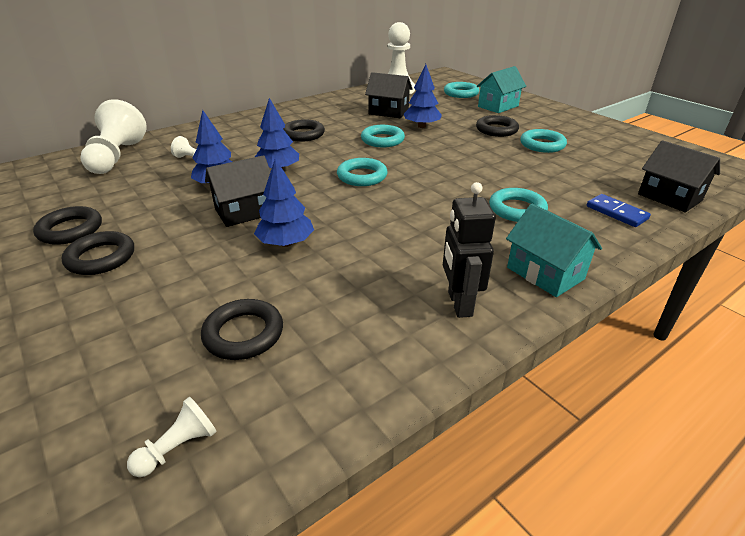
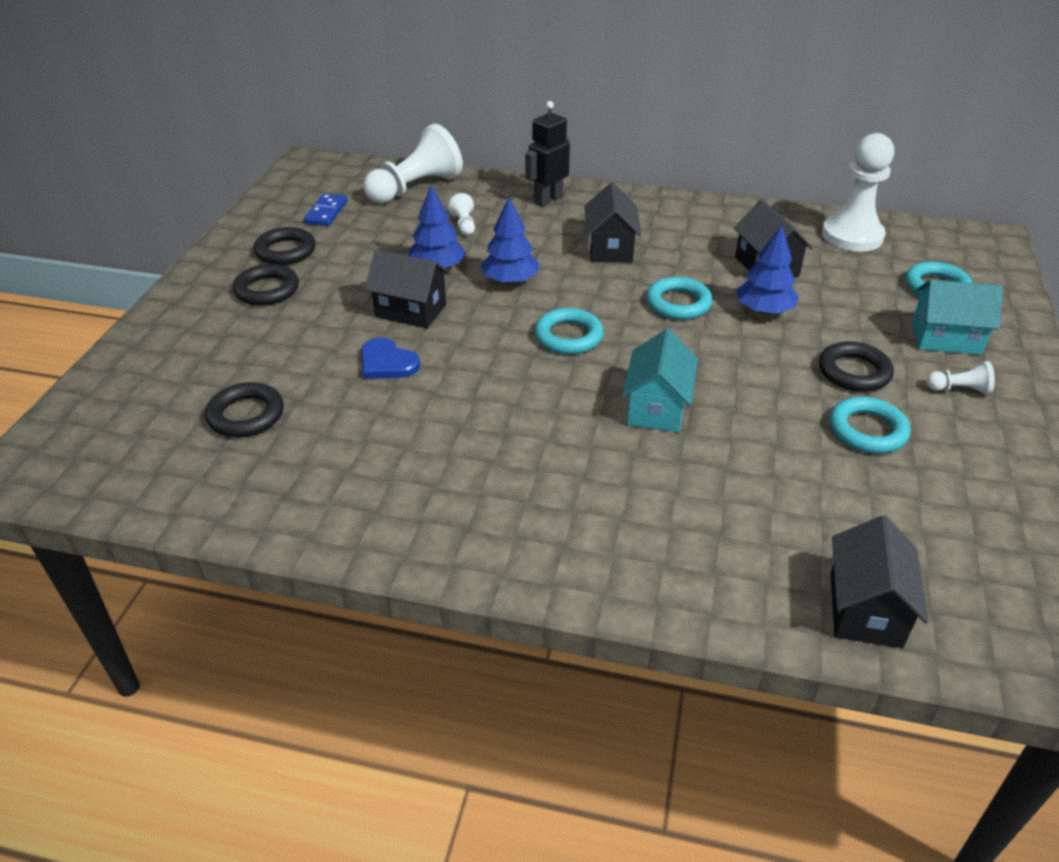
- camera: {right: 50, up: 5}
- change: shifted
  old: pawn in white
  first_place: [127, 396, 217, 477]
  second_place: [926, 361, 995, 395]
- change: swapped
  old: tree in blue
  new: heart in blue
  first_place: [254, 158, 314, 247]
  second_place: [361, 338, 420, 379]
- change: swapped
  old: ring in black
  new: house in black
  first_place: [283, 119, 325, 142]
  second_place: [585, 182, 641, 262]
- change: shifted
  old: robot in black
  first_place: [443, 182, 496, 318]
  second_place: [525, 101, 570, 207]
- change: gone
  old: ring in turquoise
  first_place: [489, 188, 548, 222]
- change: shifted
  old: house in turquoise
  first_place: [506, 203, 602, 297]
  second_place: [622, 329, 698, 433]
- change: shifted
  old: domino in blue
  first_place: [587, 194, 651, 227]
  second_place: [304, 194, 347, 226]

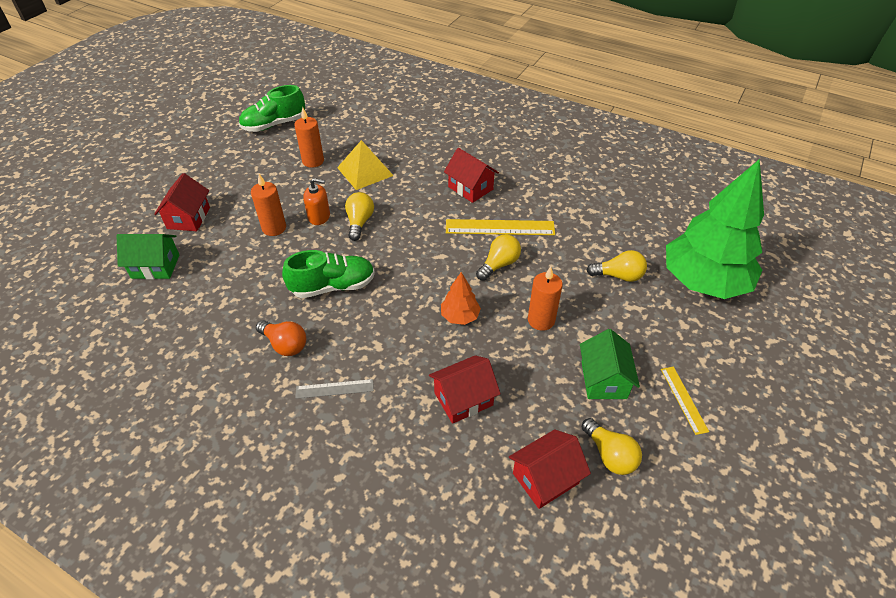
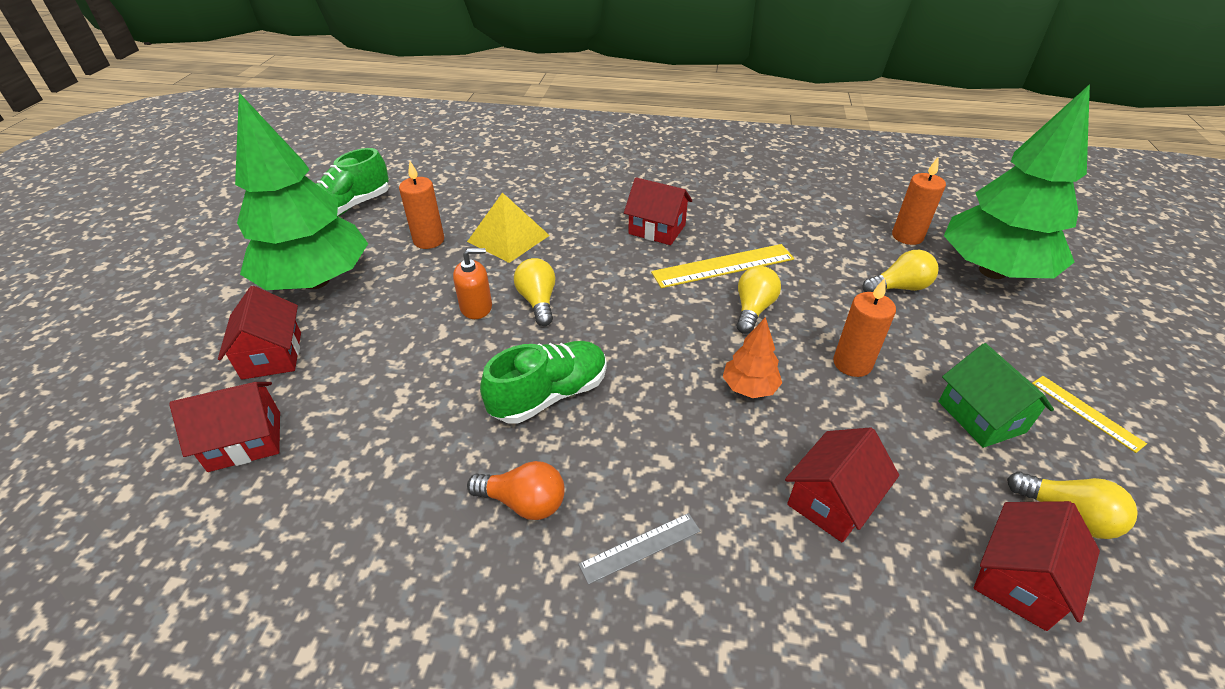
- camera: {right: -20, up: -5}
- change: repainted
  old: house in green
  new: house in red
  first_place: [117, 234, 179, 279]
  second_place: [169, 382, 280, 472]
- change: shifted
  old: candle in orange
  first_place: [251, 174, 286, 236]
  second_place: [892, 157, 946, 245]
- change: new
  new: tree in green
  second_place: [235, 93, 368, 290]

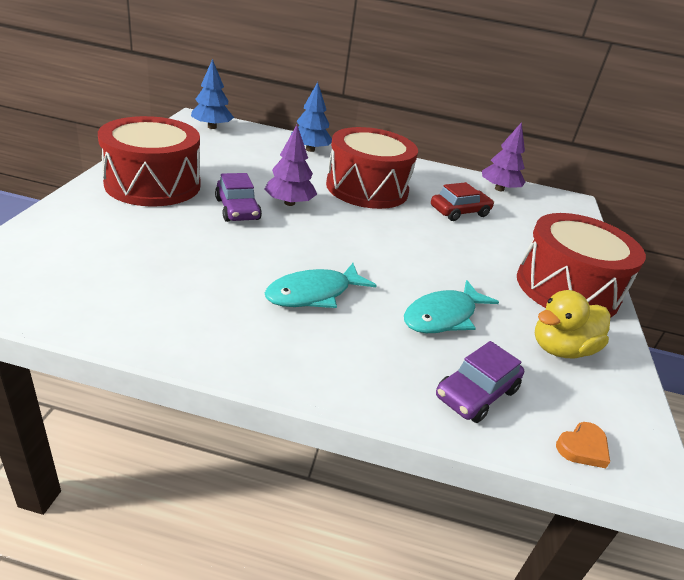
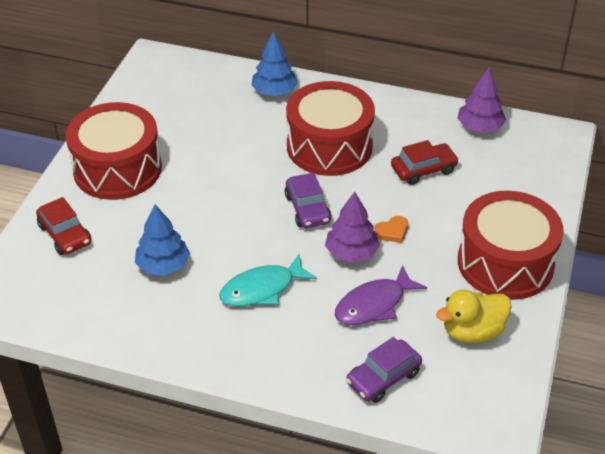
- camera: {right: 10, up: 10}
- change: shifted
  old: tree in blue
  first_place: [191, 59, 234, 129]
  second_place: [135, 204, 190, 276]
- change: shifted
  old: car in purple
  first_place: [215, 173, 262, 222]
  second_place: [285, 173, 331, 228]
- change: shifted
  old: tree in purple
  first_place: [264, 125, 317, 206]
  second_place: [325, 192, 380, 263]
- change: repainted
  old: fish in turquoise
  new: fish in purple
  first_place: [404, 280, 499, 333]
  second_place: [335, 265, 427, 325]
- change: shifted
  old: heart in orange
  first_place: [556, 422, 610, 468]
  second_place: [374, 216, 408, 243]
- change: new
  new: car in red
  second_place: [36, 197, 91, 255]

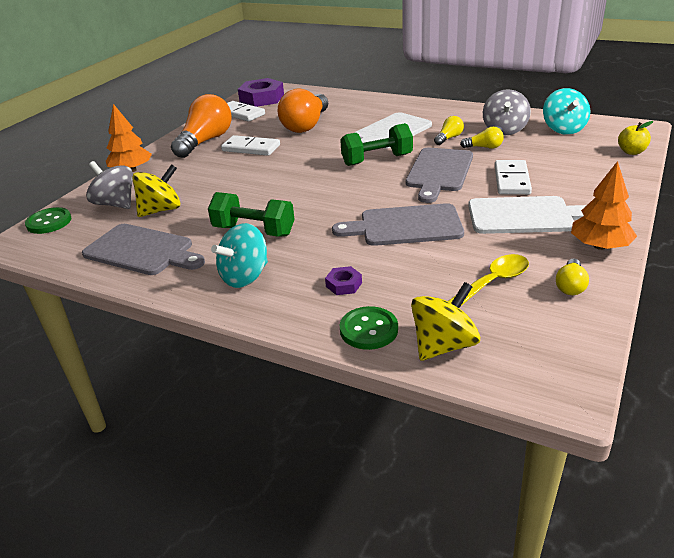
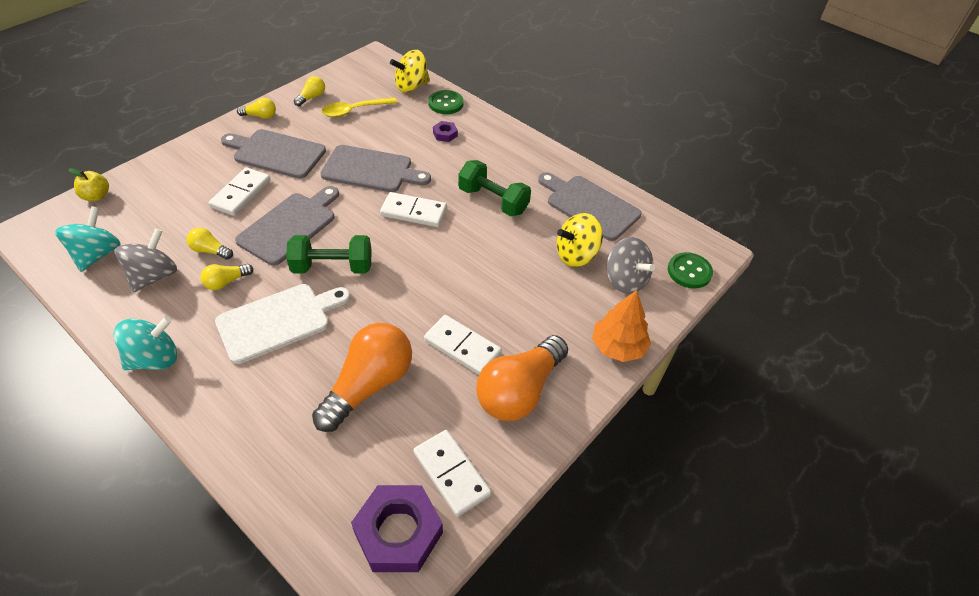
- camera: {right: -170, up: 15}
- change: shifted
  old: spinning top in turquoise
  first_place: [211, 223, 268, 288]
  second_place: [113, 316, 177, 370]
- change: repainted
  old: cutting board in white
  new: cutting board in grey
  first_place: [468, 196, 587, 234]
  second_place: [221, 129, 326, 179]
- change: swapped
  old: tree in orange
  new: light bulb in yellow
  first_place: [571, 161, 637, 250]
  second_place: [237, 98, 276, 119]
- change: new
  new: domino in white
  second_place: [380, 192, 447, 227]

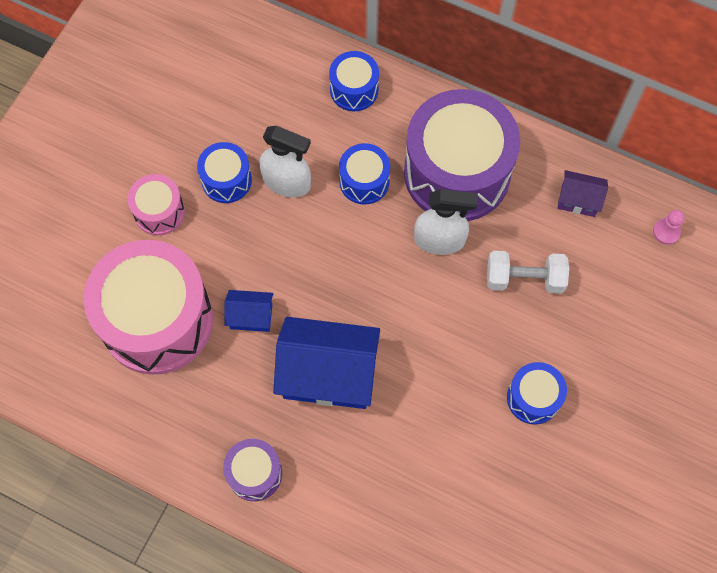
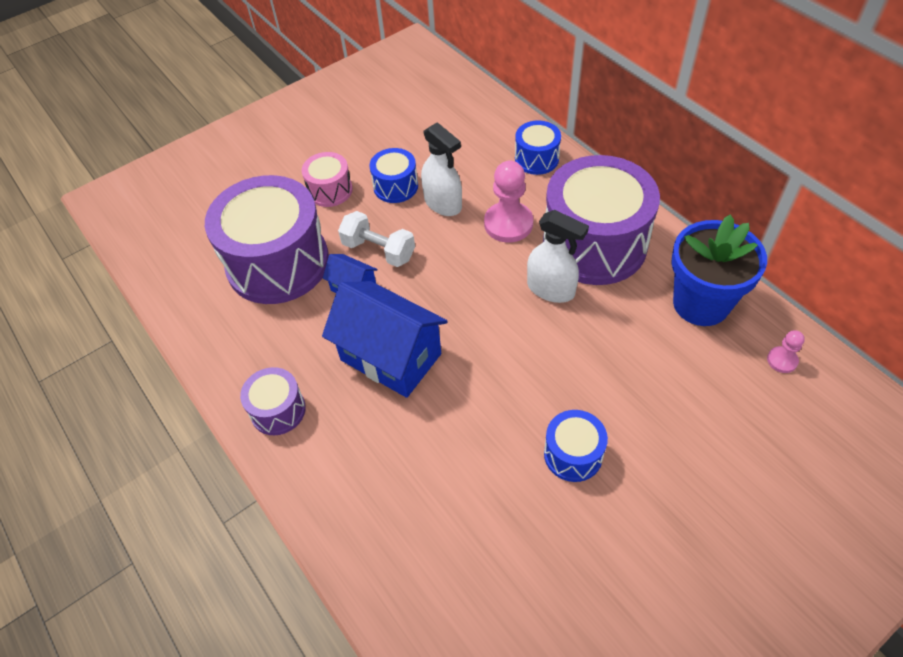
- camera: {right: 30, up: -15}
- change: repainted
  old: drum in pink
  new: drum in purple
  first_place: [84, 240, 213, 375]
  second_place: [205, 175, 329, 304]
- change: swapped
  old: drum in blue
  new: pawn in pink
  first_place: [339, 143, 390, 205]
  second_place: [484, 161, 533, 243]
- change: shifted
  old: dumbbell in white
  first_place: [487, 251, 569, 294]
  second_place: [338, 211, 415, 267]
- change: swapped
  old: house in purple
  new: flower pot in blue
  first_place: [557, 170, 608, 217]
  second_place: [672, 214, 767, 326]

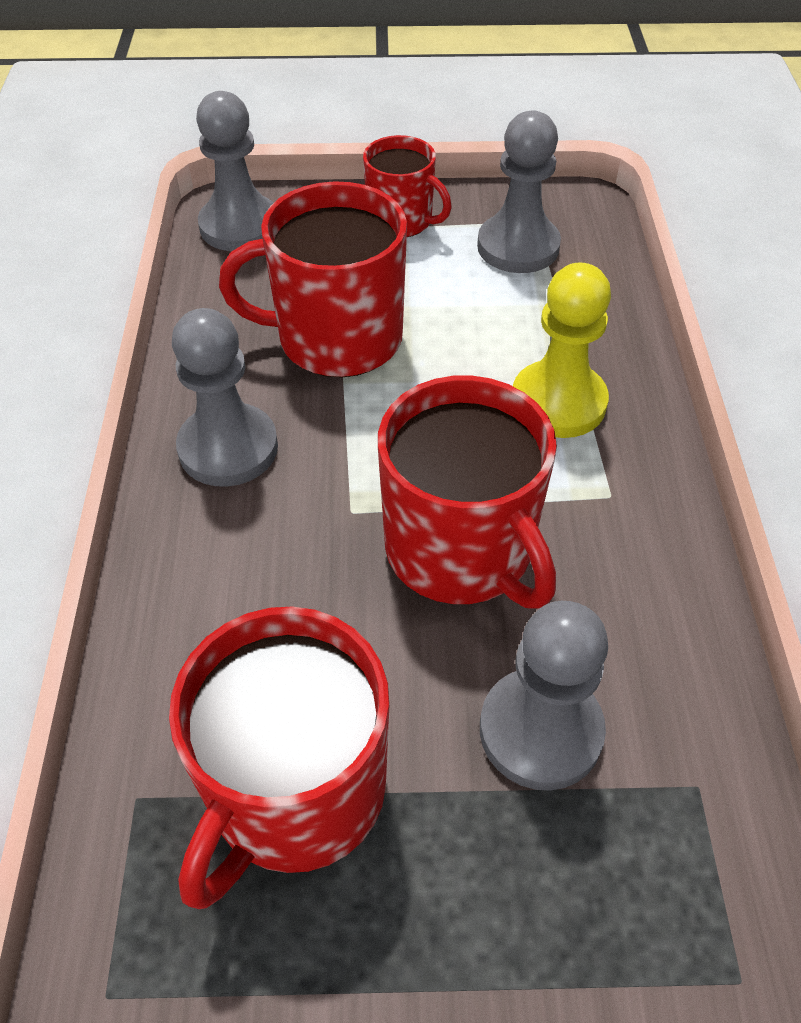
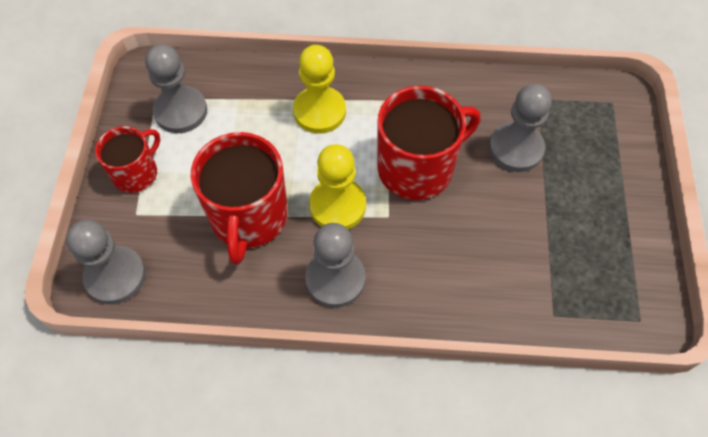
- camera: {right: -85, up: 10}
- change: gone
  old: mug in red
  first_place: [169, 606, 389, 909]
- change: new
  new: pawn in yellow
  second_place: [309, 144, 366, 229]

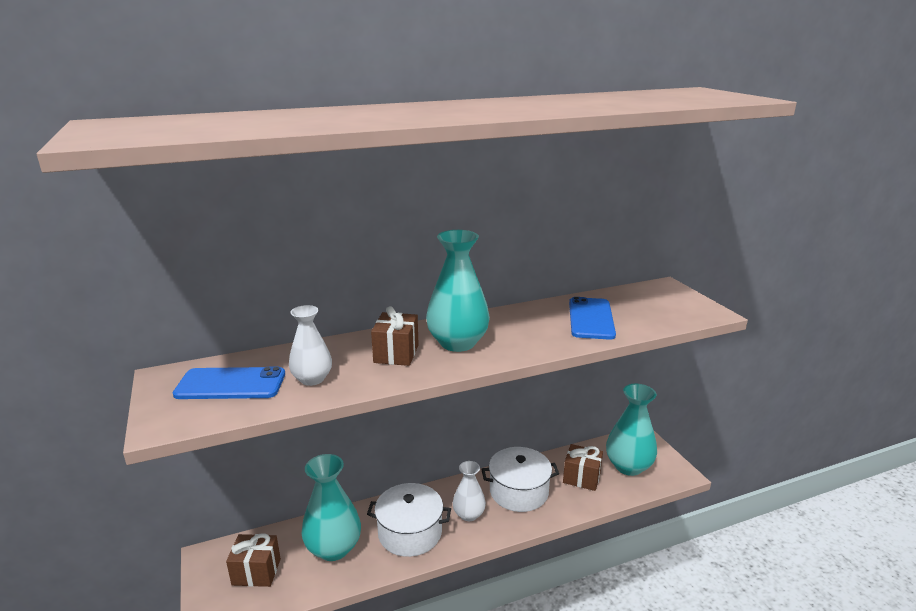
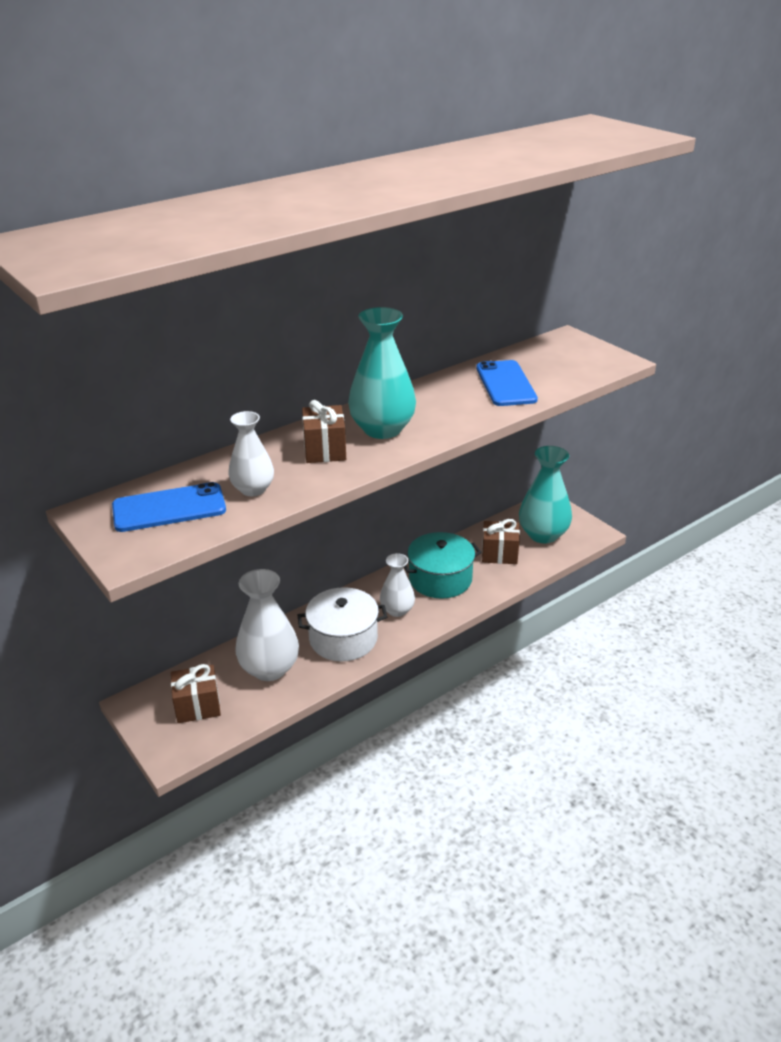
- camera: {right: -15, up: 10}
- change: repainted
  old: vase in turquoise
  new: vase in white
  first_place: [302, 454, 361, 561]
  second_place: [235, 569, 299, 681]
- change: repainted
  old: pot in white
  new: pot in turquoise
  first_place: [481, 447, 559, 512]
  second_place: [404, 532, 482, 599]

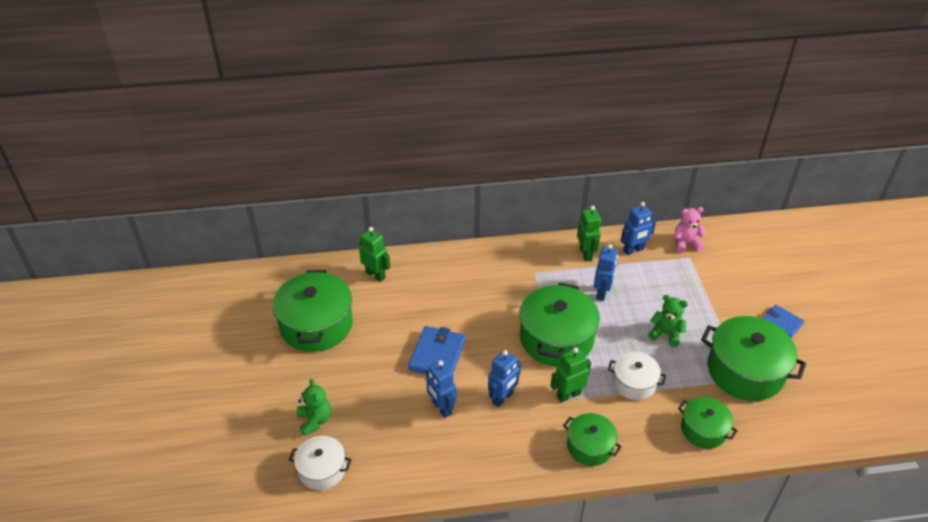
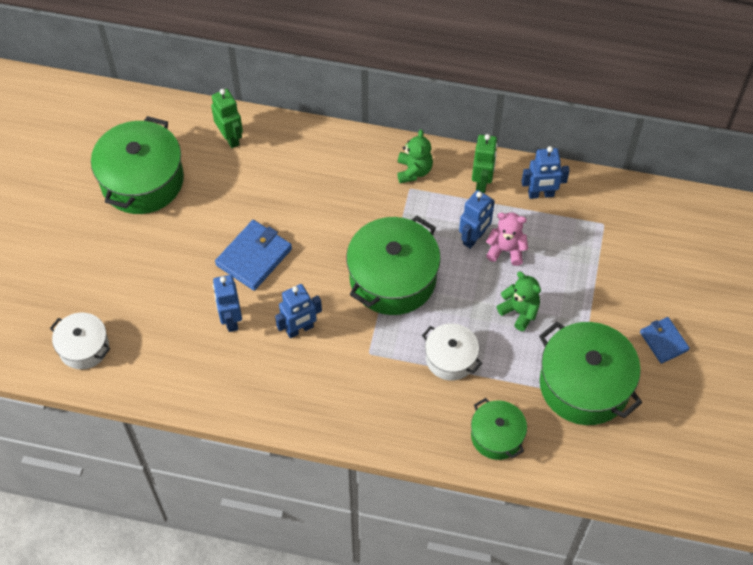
- camera: {right: 20, up: 15}
- change: shifted
  old: teddy bear in green
  first_place: [297, 379, 331, 436]
  second_place: [397, 129, 433, 183]
- change: gone
  old: robot in green
  first_place: [551, 347, 591, 403]
- change: gone
  old: pot in green
  first_place: [563, 413, 622, 466]
- change: shifted
  old: teddy bear in pink
  first_place: [674, 207, 706, 253]
  second_place: [486, 212, 528, 266]

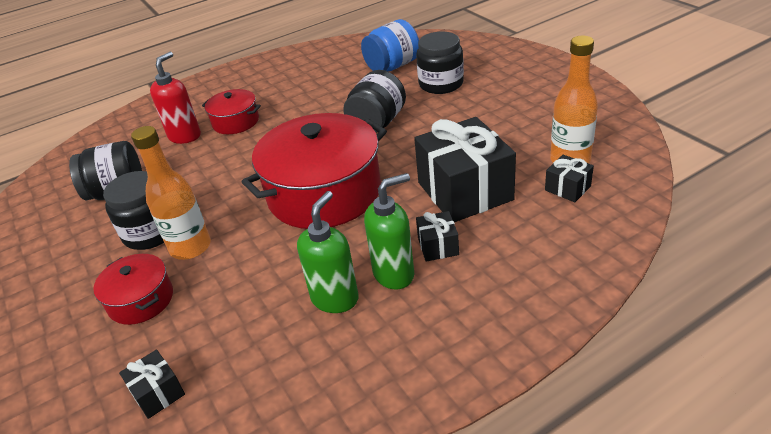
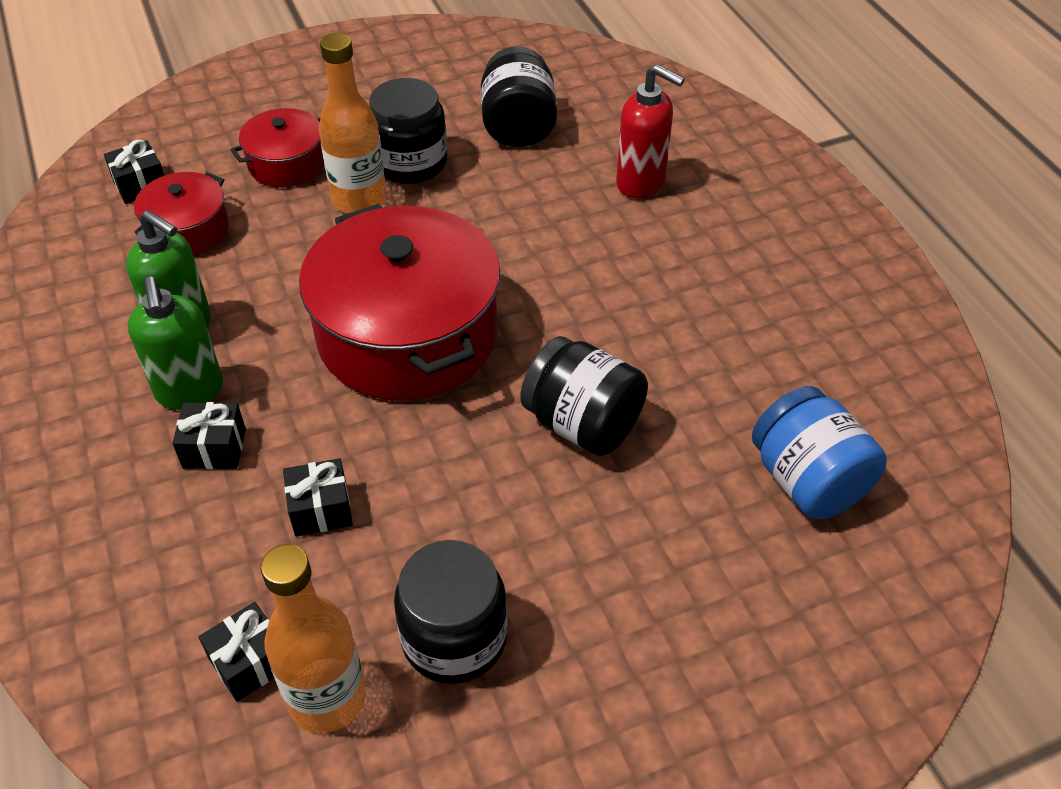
- camera: {right: 95, up: 10}
- change: shifted
  old: pot in red
  first_place: [202, 89, 261, 134]
  second_place: [134, 172, 229, 256]
- change: scaled
  old: gift in black
  first_place: [414, 117, 516, 222]
  second_place: [283, 458, 353, 537]
  factor: 0.45
- change: shifted
  old: jar in black
  first_place: [416, 32, 464, 94]
  second_place: [394, 540, 508, 684]

